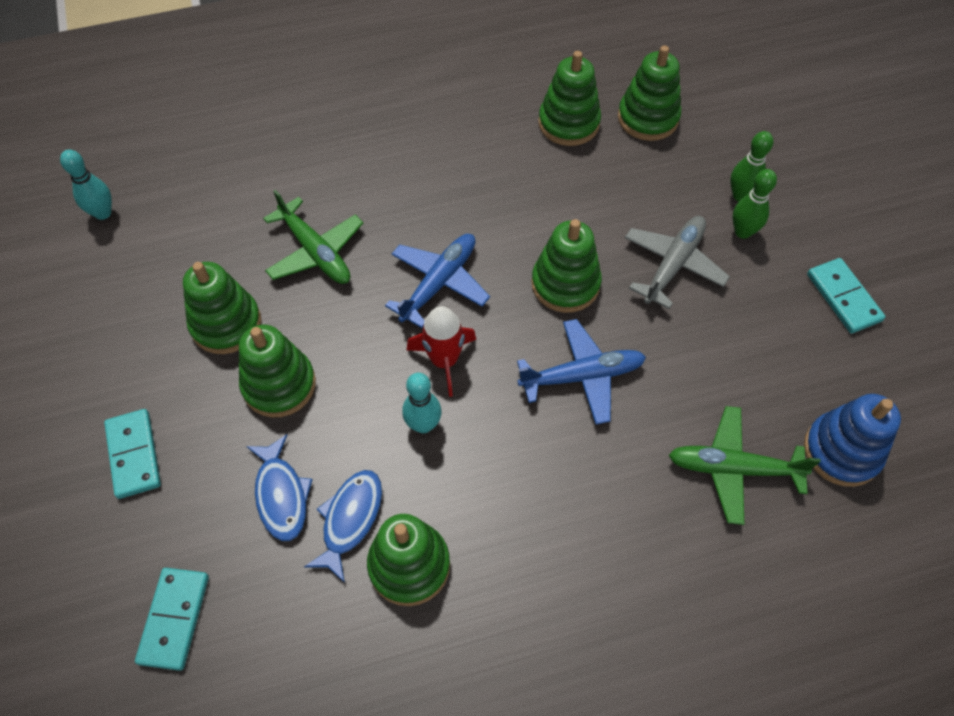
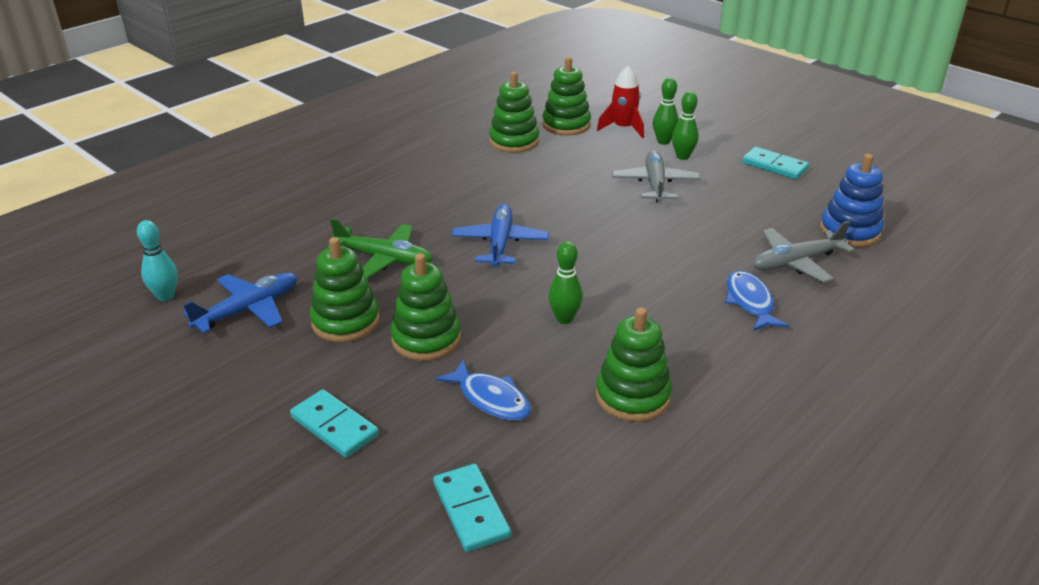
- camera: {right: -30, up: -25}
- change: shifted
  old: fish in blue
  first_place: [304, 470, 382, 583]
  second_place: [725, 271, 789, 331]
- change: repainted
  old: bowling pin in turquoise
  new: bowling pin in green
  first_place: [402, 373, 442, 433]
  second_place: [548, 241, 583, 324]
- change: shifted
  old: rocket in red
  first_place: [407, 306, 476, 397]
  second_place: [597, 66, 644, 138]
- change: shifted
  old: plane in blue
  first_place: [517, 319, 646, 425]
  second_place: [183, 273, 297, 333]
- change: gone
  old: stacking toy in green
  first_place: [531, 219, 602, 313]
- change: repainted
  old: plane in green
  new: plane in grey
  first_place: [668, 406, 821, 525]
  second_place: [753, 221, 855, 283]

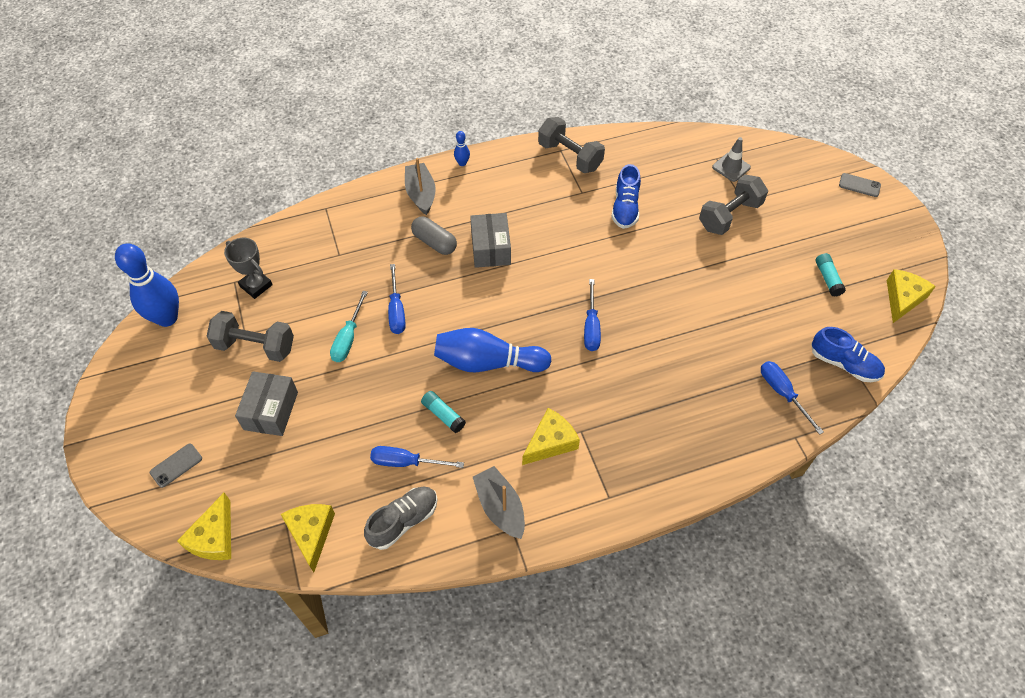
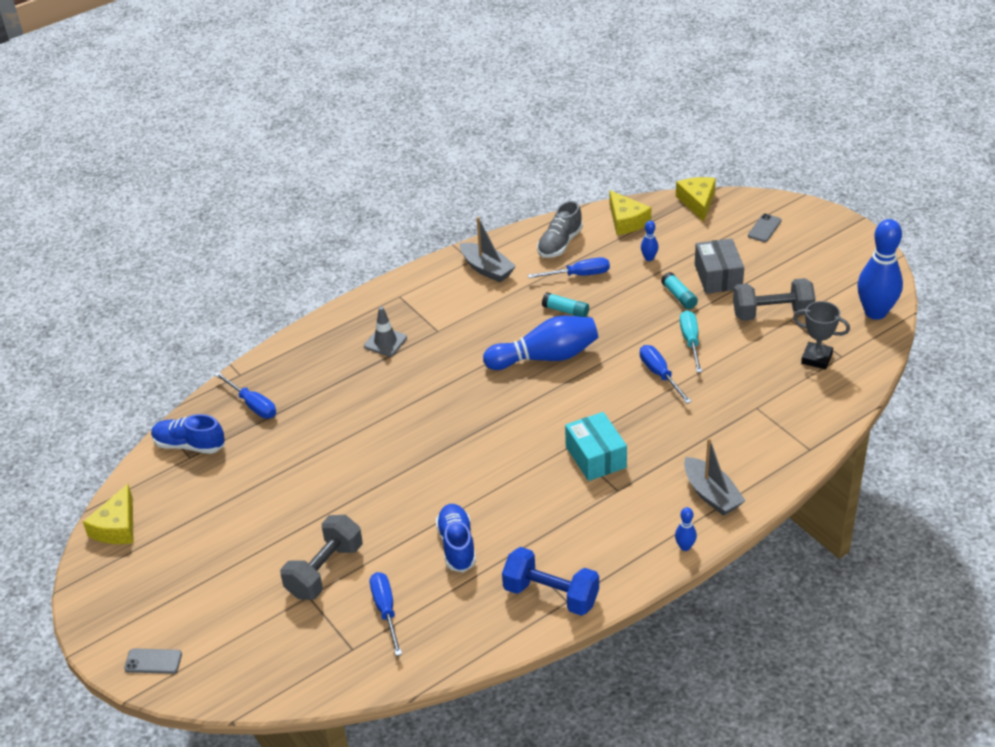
- camera: {right: 165, up: -15}
- change: gone
  old: capsule in grey
  first_place: [411, 217, 457, 255]
- change: repainted
  old: box in grey
  new: box in turquoise
  first_place: [470, 213, 511, 268]
  second_place: [565, 412, 627, 481]
- change: gone
  old: cheese in yellow
  first_place: [522, 408, 580, 465]
- change: repainted
  old: dumbbell in grey
  new: dumbbell in blue
  first_place: [538, 117, 605, 173]
  second_place: [502, 547, 599, 616]
- change: shifted
  old: screwdriver in blue
  first_place: [584, 279, 601, 351]
  second_place: [370, 572, 402, 656]
- change: shifted
  old: traffic cone in grey
  first_place: [712, 137, 751, 182]
  second_place: [364, 307, 407, 356]
- change: shifted
  old: glue stick in turquoise
  first_place: [816, 253, 846, 297]
  second_place: [661, 272, 698, 309]
- change: new
  new: bowling pin in blue
  second_place: [641, 221, 658, 261]

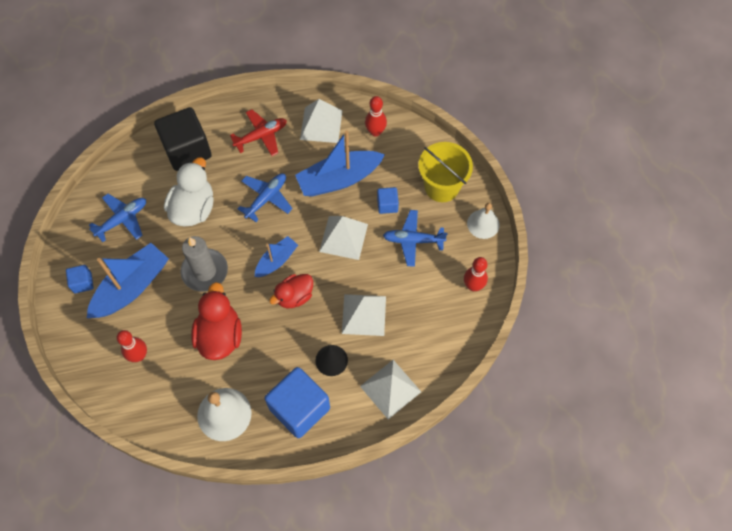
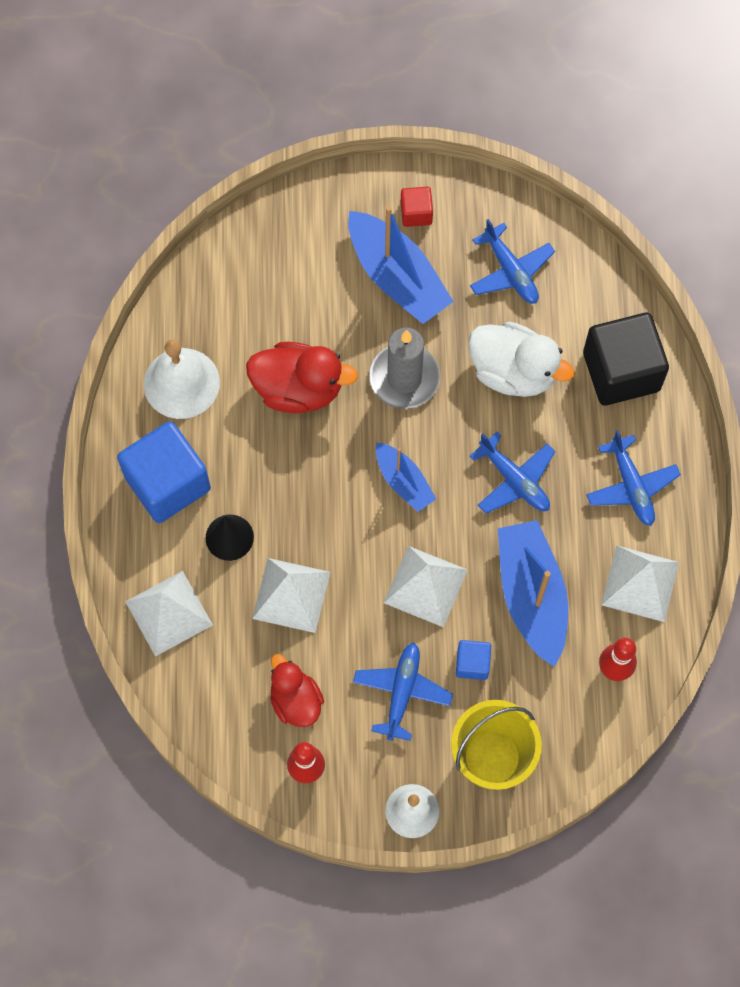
- camera: {right: 100, up: 5}
- change: repainted
  old: cube in blue
  new: cube in red
  first_place: [66, 265, 94, 294]
  second_place: [401, 187, 433, 227]
- change: gone
  old: bowling pin in red
  first_place: [117, 330, 147, 362]
- change: repainted
  old: plane in red
  new: plane in blue
  first_place: [230, 109, 287, 156]
  second_place: [586, 430, 681, 526]
- change: shifted
  old: duck in red
  first_place: [269, 274, 313, 308]
  second_place: [270, 654, 324, 727]

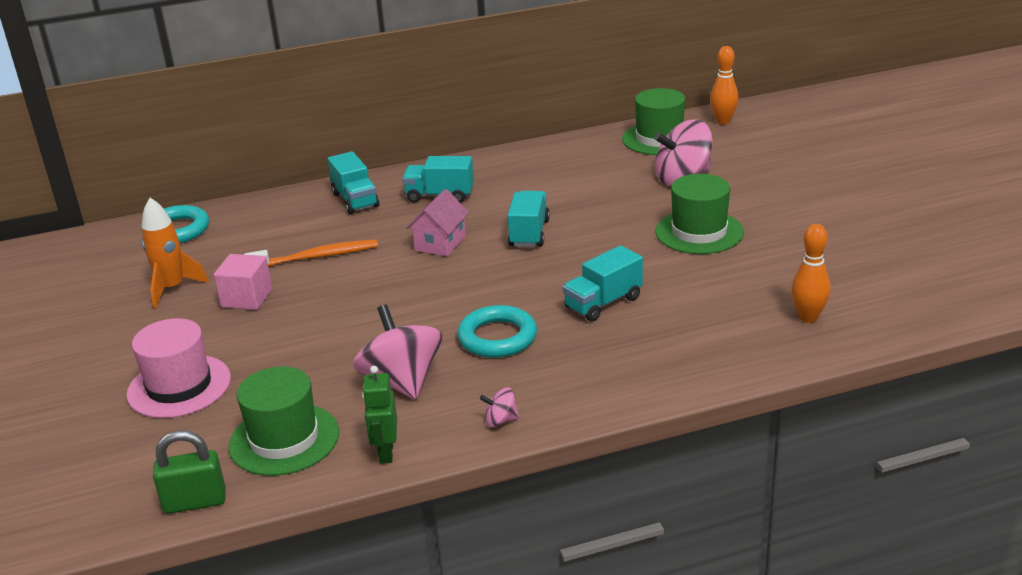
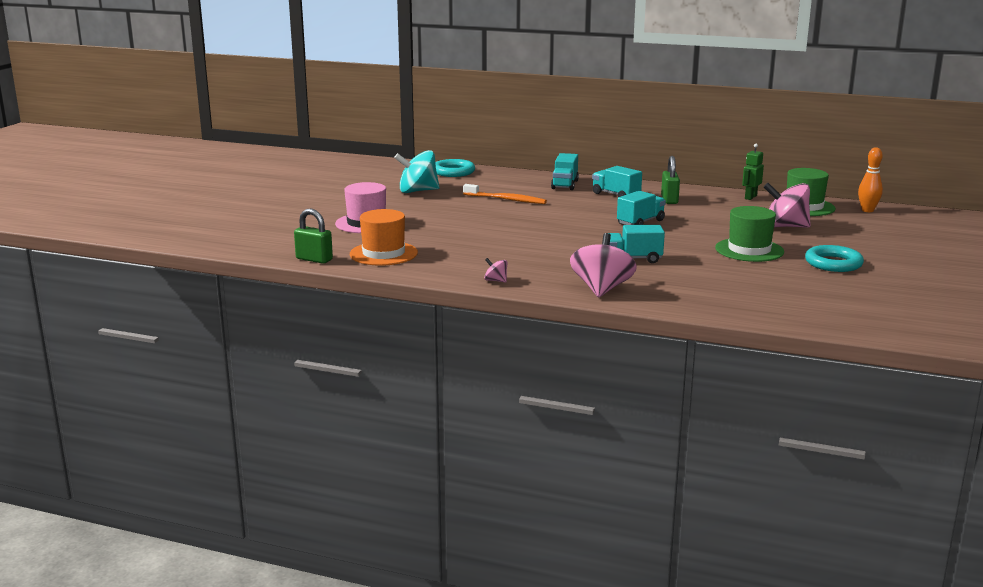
- camera: {right: 35, up: -10}
- change: swapped
  old: rocket in orange
  new: spinning top in turquoise
  first_place: [142, 198, 209, 308]
  second_place: [394, 150, 439, 193]
- change: gone
  old: cube in pink
  first_place: [214, 254, 272, 310]
- change: repainted
  old: hat in green
  new: hat in orange
  first_place: [228, 366, 339, 476]
  second_place: [350, 209, 418, 266]
- change: shifted
  old: spinning top in pink
  first_place: [353, 305, 443, 399]
  second_place: [570, 233, 637, 297]
- change: shifted
  old: robot in green
  first_place: [362, 366, 397, 464]
  second_place: [742, 144, 764, 200]
- change: gone
  old: house in pink
  first_place: [406, 189, 469, 256]
- change: shifted
  old: ring in turquoise
  first_place: [457, 305, 537, 358]
  second_place: [805, 245, 864, 272]
- change: gone
  old: bowling pin in orange
  first_place: [791, 224, 830, 323]
- change: new
  new: padlock in green
  second_place: [661, 156, 680, 204]

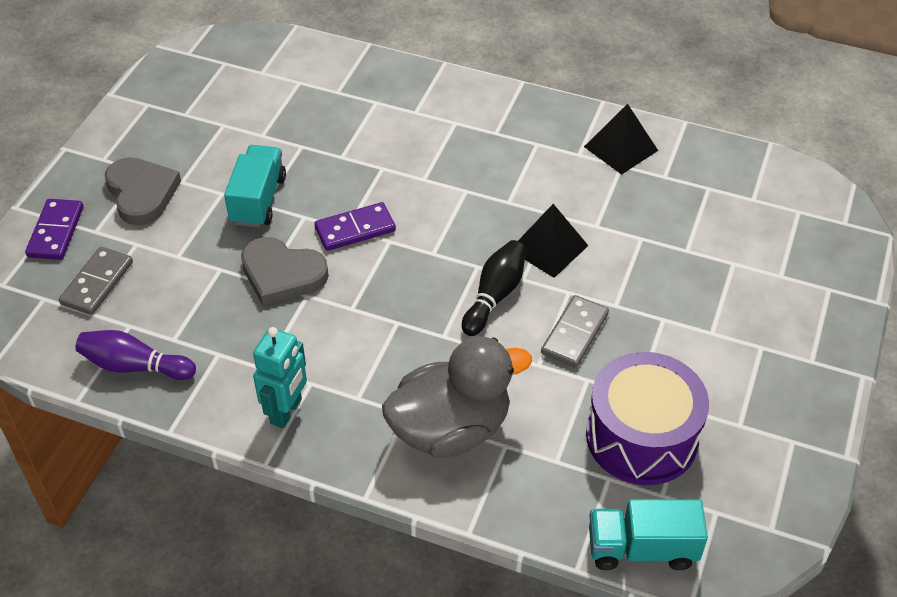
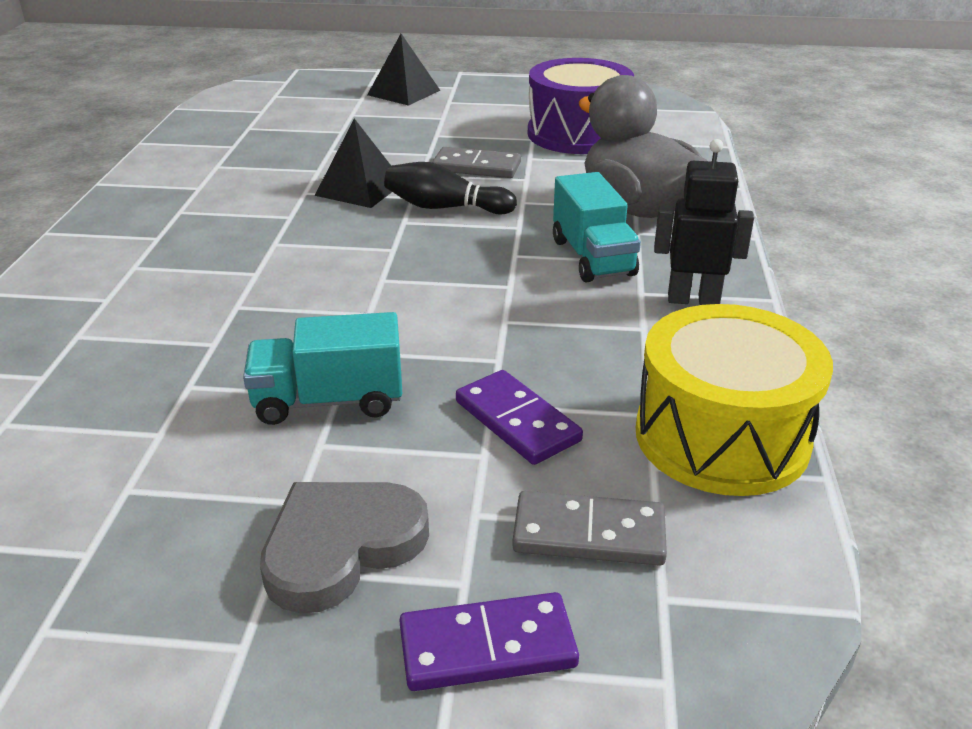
- camera: {right: -105, up: -15}
- change: swapped
  old: bowling pin in purple
  new: drum in yellow
  first_place: [75, 330, 196, 380]
  second_place: [636, 304, 833, 496]
- change: gone
  old: heart in grey
  first_place: [241, 237, 329, 305]
- change: repainted
  old: robot in turquoise
  new: robot in black
  first_place: [253, 327, 307, 428]
  second_place: [654, 139, 754, 305]
- change: shifted
  old: domino in purple
  first_place: [314, 202, 396, 251]
  second_place: [456, 370, 583, 465]
- change: shifted
  old: pyramid in black
  first_place: [584, 104, 658, 175]
  second_place: [367, 34, 441, 106]
- change: shifted
  old: truck in turquoise
  first_place: [589, 499, 708, 570]
  second_place: [553, 172, 641, 282]

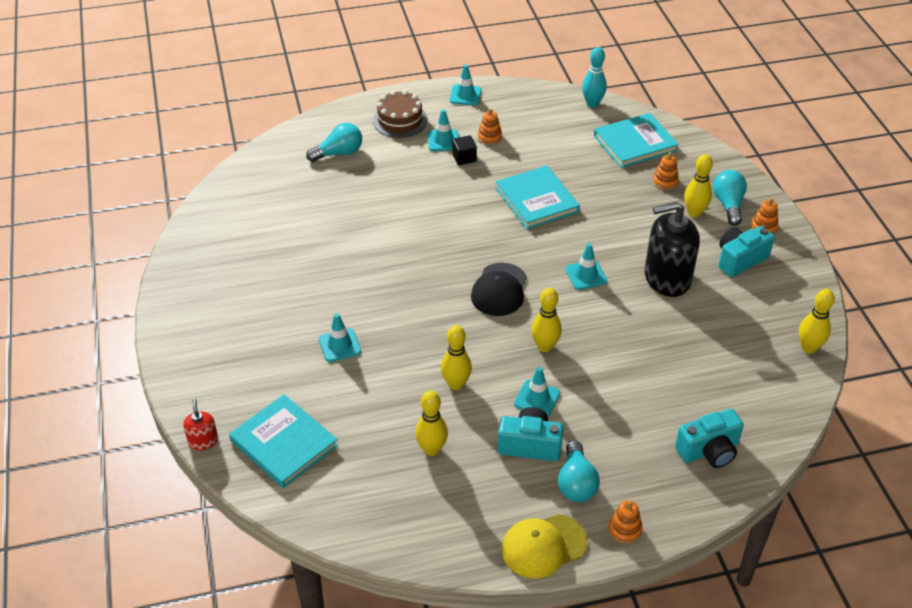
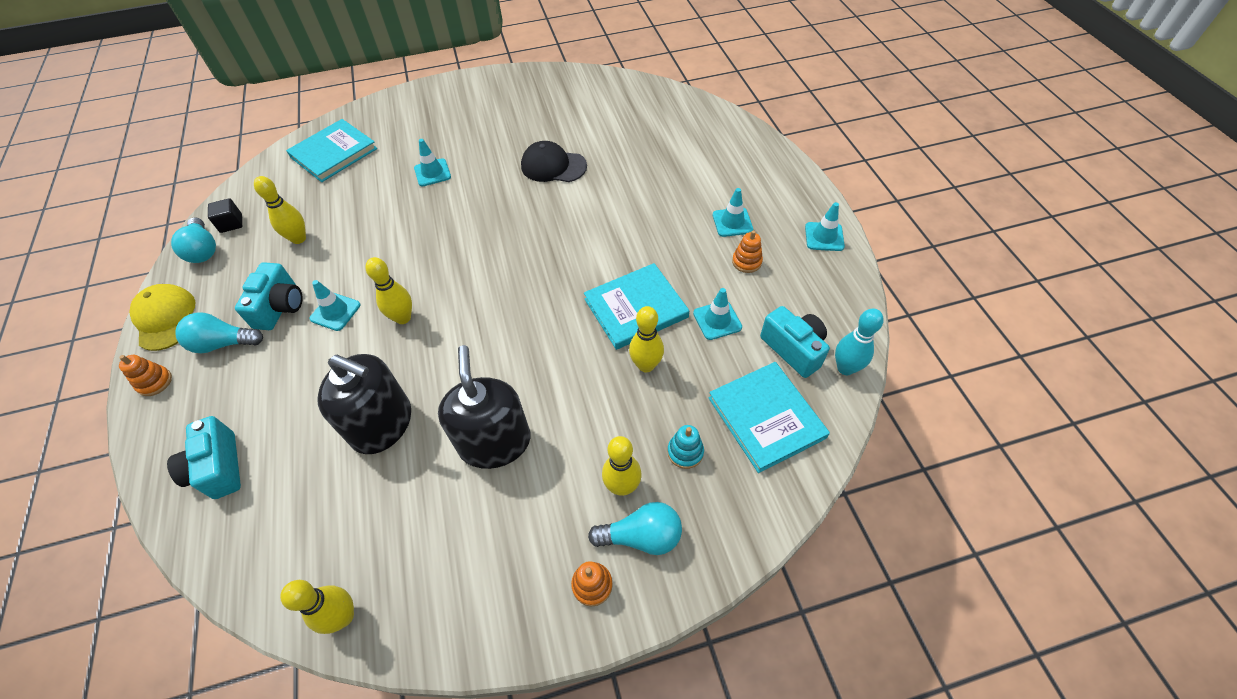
- camera: {right: 90, up: 10}
- change: gone
  old: soap dispenser in red
  first_place: [183, 398, 218, 450]
- change: shifted
  old: light bulb in turquoise
  first_place: [306, 123, 362, 162]
  second_place: [171, 217, 216, 263]
- change: gone
  old: cake in brown
  first_place: [373, 90, 428, 138]
- change: shifted
  old: bowling pin in yellow
  first_place: [441, 325, 472, 390]
  second_place: [629, 306, 664, 372]
- change: shifted
  old: cube in black
  first_place: [452, 135, 477, 165]
  second_place: [208, 198, 242, 233]
- change: shifted
  old: cap in black
  first_place: [471, 263, 527, 316]
  second_place: [521, 141, 587, 182]
- change: shifted
  old: traffic cone in turquoise
  first_place: [565, 243, 607, 290]
  second_place: [693, 288, 742, 340]
- change: repainted
  old: stacking toy in orange
  new: stacking toy in turquoise
  first_place: [653, 152, 679, 190]
  second_place: [667, 425, 704, 469]
- change: shifted
  old: camera in turquoise
  first_place: [718, 226, 775, 277]
  second_place: [760, 306, 830, 378]
- change: new
  new: soap dispenser in black
  second_place: [317, 354, 411, 454]

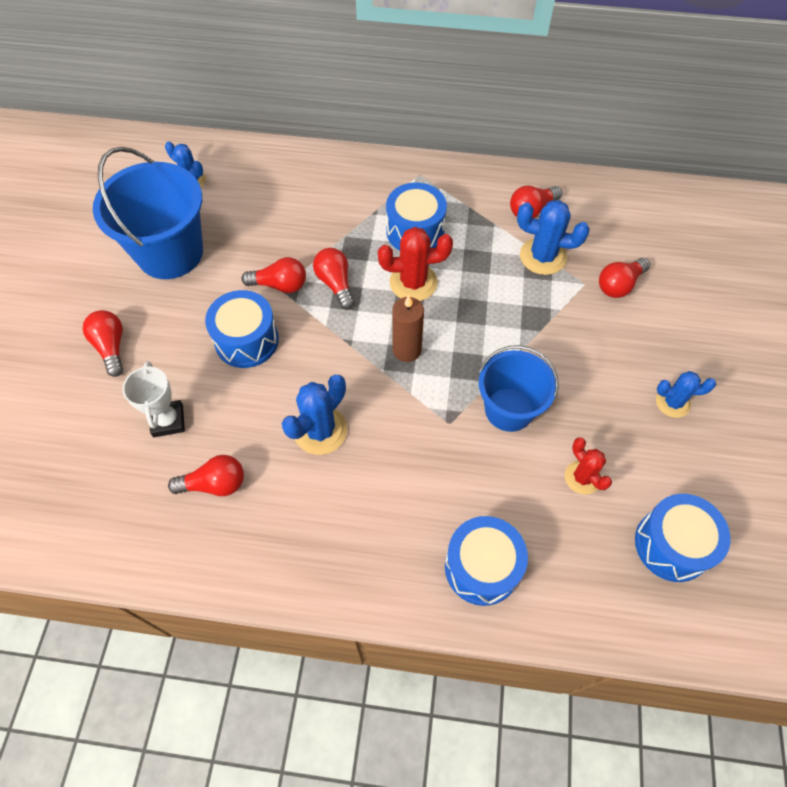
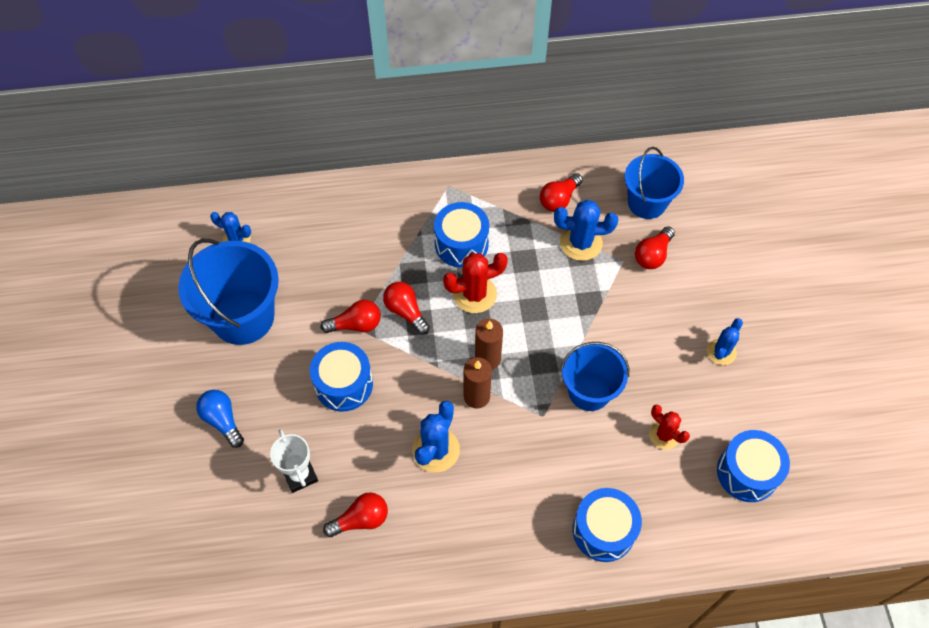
- camera: {right: -15, up: 0}
- change: repainted
  old: light bulb in red
  new: light bulb in blue
  first_place: [83, 310, 123, 377]
  second_place: [196, 390, 244, 448]
- change: rotated
  old: cactus in blue
  first_place: [656, 371, 716, 418]
  second_place: [707, 318, 743, 365]
  degrees: -45
- change: new
  new: candle in brown
  second_place: [464, 357, 492, 409]
- change: new
  new: bucket in blue
  second_place: [625, 147, 684, 219]

